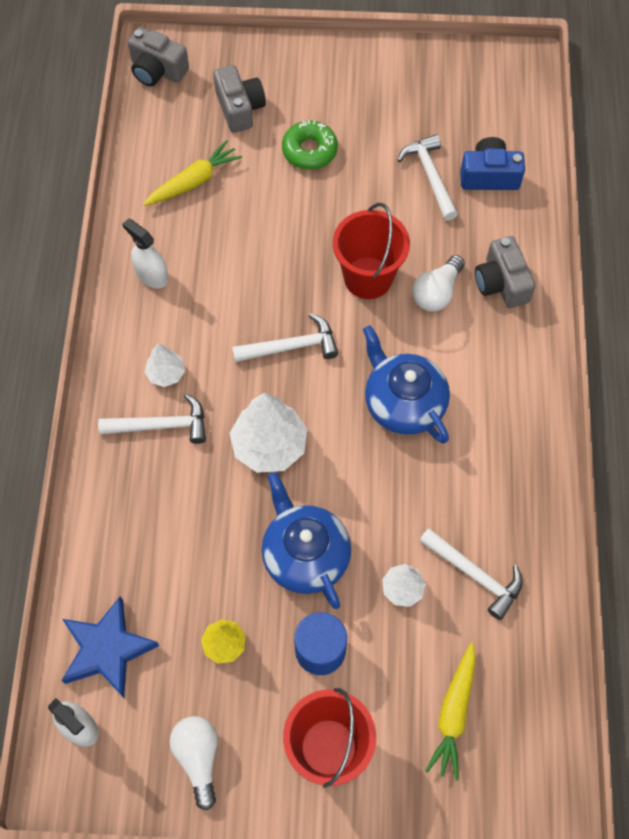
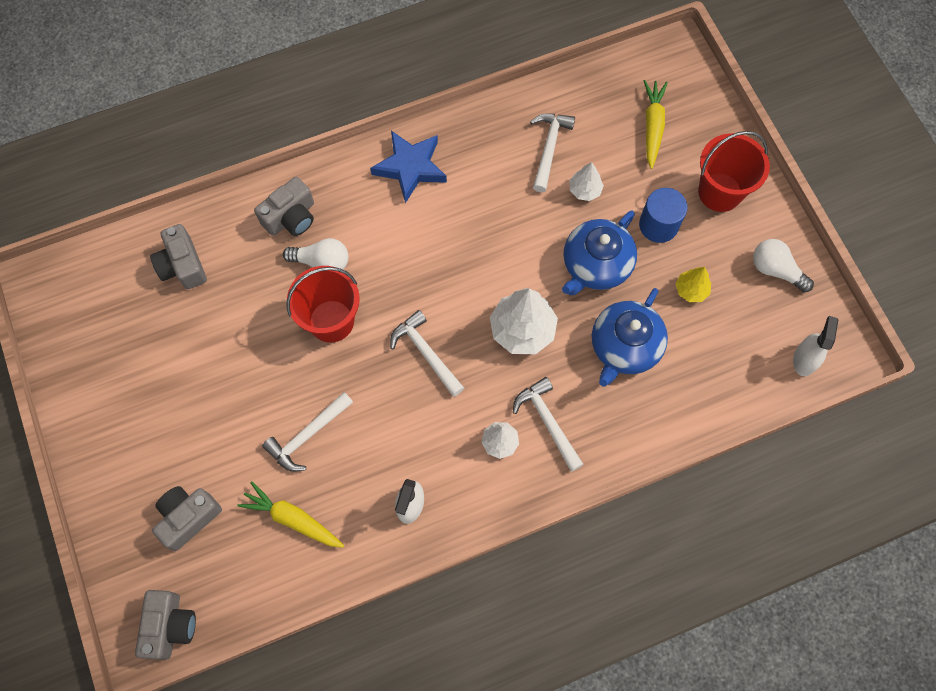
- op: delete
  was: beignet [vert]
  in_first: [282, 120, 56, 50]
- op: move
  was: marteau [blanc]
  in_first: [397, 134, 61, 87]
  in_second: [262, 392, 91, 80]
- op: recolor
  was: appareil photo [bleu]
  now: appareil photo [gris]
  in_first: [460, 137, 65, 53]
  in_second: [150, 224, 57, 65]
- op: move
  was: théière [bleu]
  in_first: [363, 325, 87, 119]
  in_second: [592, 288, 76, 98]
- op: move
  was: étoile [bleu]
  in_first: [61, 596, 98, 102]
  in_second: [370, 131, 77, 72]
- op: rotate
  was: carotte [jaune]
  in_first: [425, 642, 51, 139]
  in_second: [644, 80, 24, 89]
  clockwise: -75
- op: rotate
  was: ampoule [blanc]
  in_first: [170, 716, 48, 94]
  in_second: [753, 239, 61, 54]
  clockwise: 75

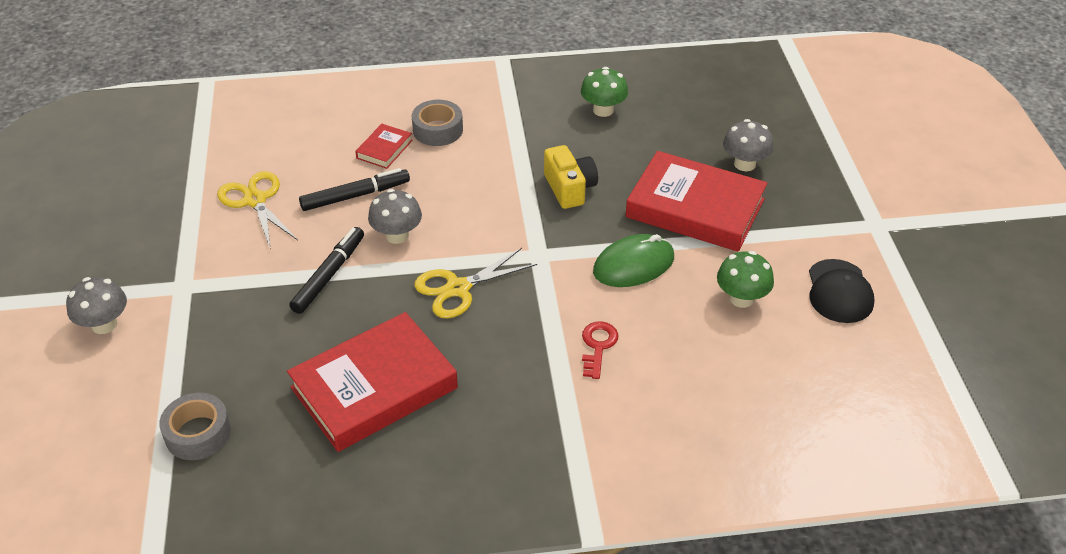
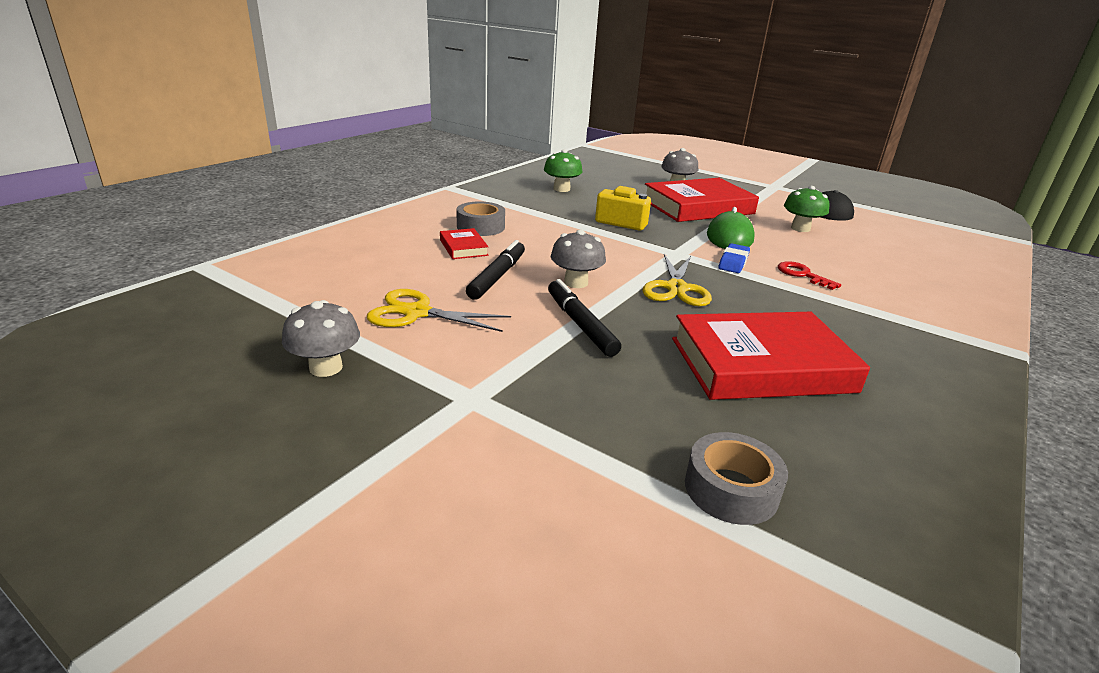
- op: move
  was: champignon [gris]
  in_first: [66, 277, 61, 57]
  in_second: [282, 300, 78, 77]
- op: rotate
  was: livre [rouge]
  in_first: [287, 312, 171, 140]
  in_second: [672, 312, 198, 88]
  clockwise: 75
- op: insert
  now: gomme [bleu]
  in_second: [718, 243, 32, 30]

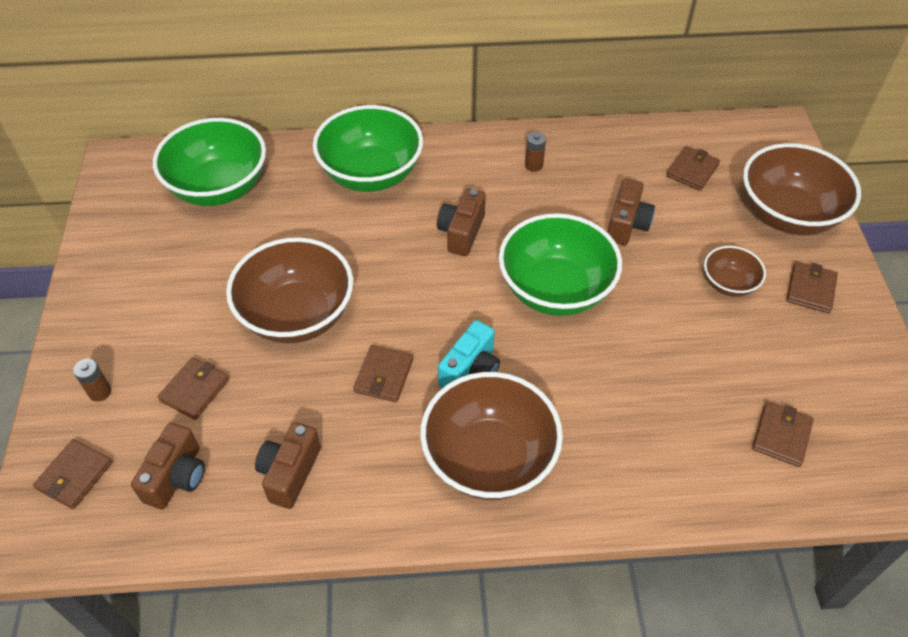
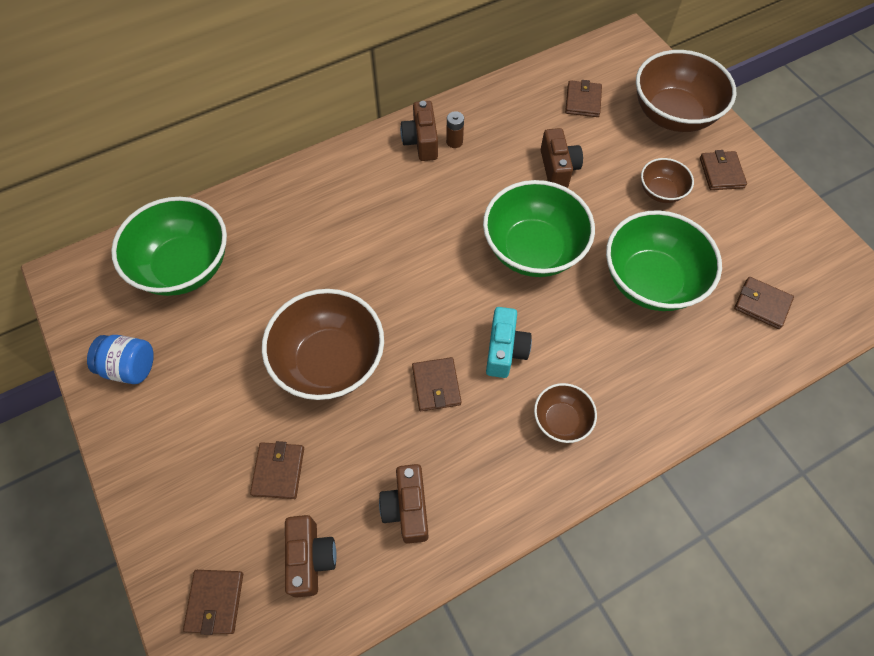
- op: move
  was: bol [vert]
  in_first: [313, 105, 110, 87]
  in_second: [606, 210, 116, 101]
- op: move
  was: appareil photo [marron]
  in_first: [437, 188, 49, 68]
  in_second: [400, 101, 38, 60]
- op: delete
  was: pile [marron]
  in_first: [73, 359, 38, 42]
- op: resize
  was: bol [marron]
  in_first: [420, 372, 143, 128]
  in_second: [534, 383, 63, 60]
  ratio: 0.51
- op: rotate
  was: portefeuille [marron]
  in_first: [752, 401, 62, 66]
  in_second: [734, 277, 60, 52]
  clockwise: -60
- op: insert
  now: bocal [bleu]
  in_second: [87, 335, 67, 49]

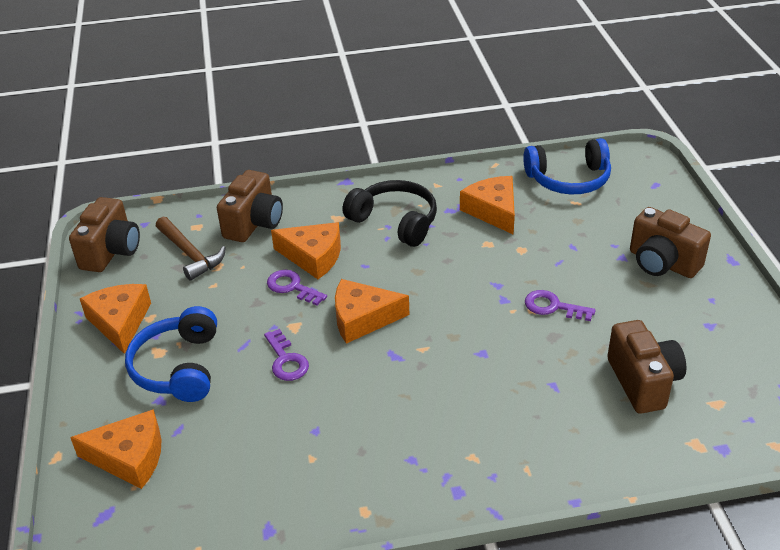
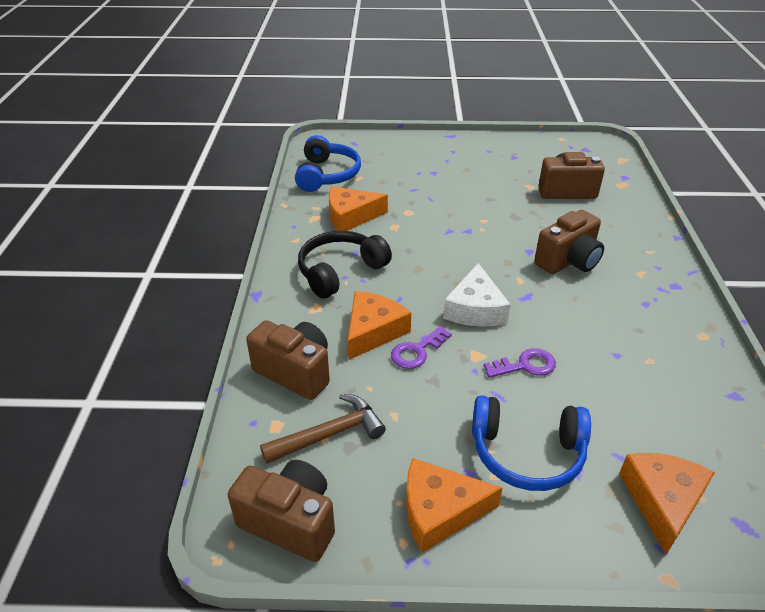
- op: move
  was: appareil photo [marron]
  in_first: [630, 207, 81, 71]
  in_second: [534, 210, 70, 64]
- op: recolor
  was: fromage [orange]
  now: fromage [blanc]
  in_first: [335, 279, 74, 65]
  in_second: [443, 263, 68, 64]
- op: delete
  was: clé [violet]
  in_first: [525, 290, 71, 31]

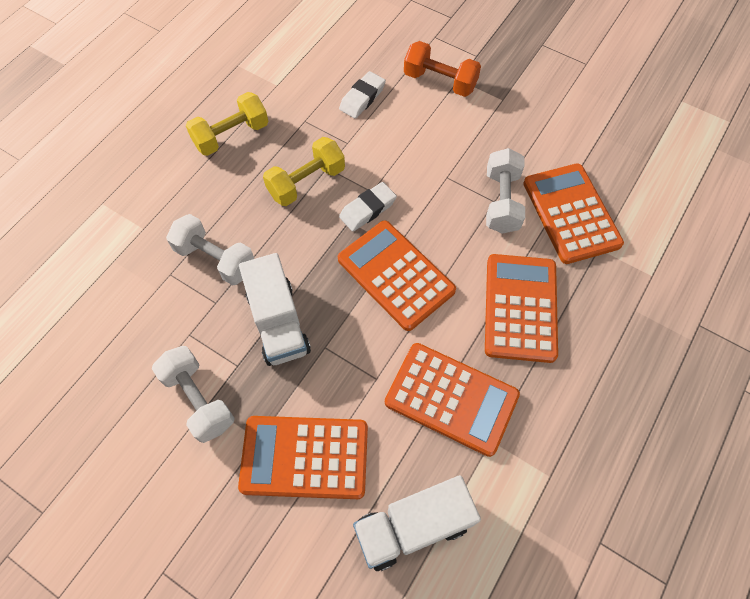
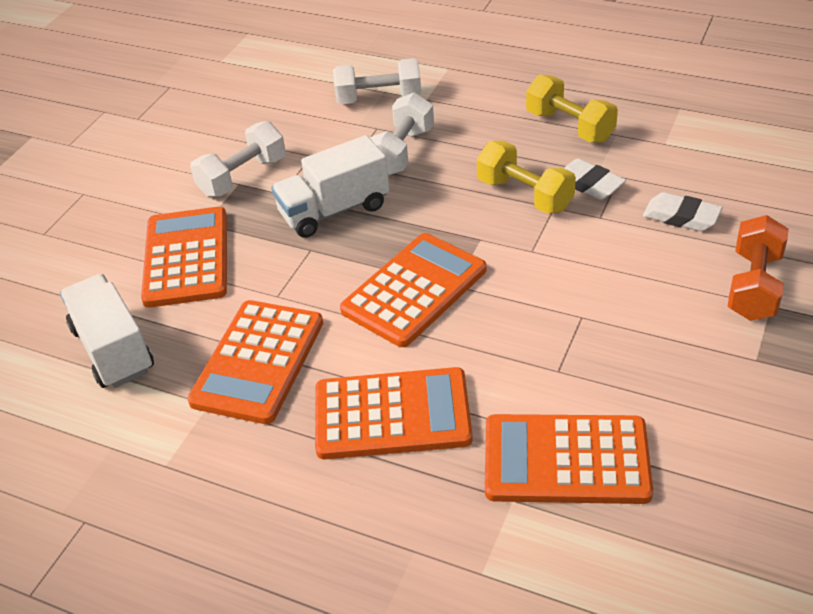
- op: move
  was: haltère [blanc]
  in_first: [486, 148, 39, 86]
  in_second: [333, 58, 88, 46]
- op: rotate
  was: calculatrice [orange]
  in_first: [523, 163, 101, 101]
  in_second: [485, 414, 168, 90]
  clockwise: -150
- op: move
  was: gomme [blanc]
  in_first: [339, 182, 58, 50]
  in_second: [564, 159, 62, 41]

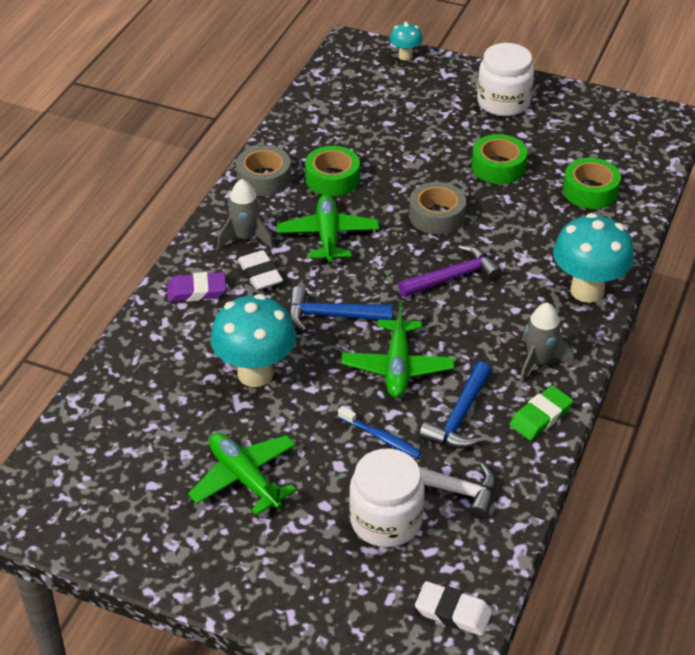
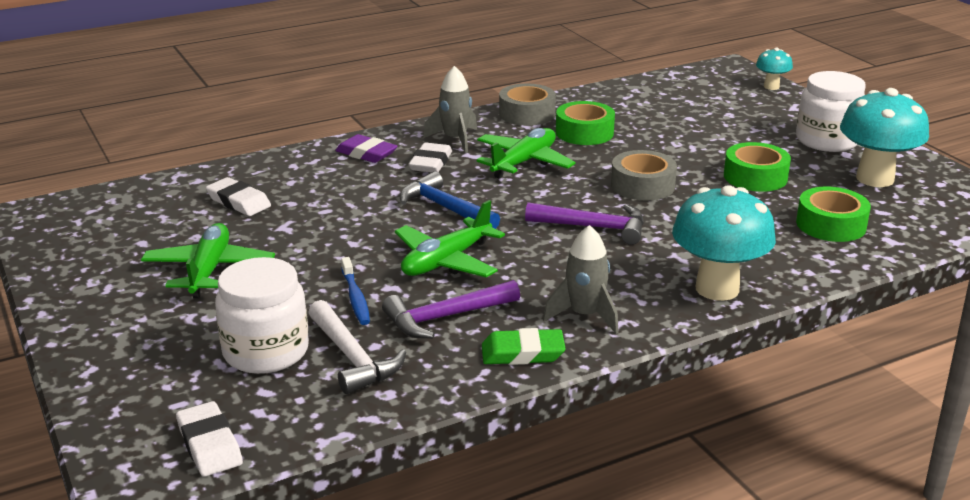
- op: move
  was: champignon [turquoise]
  in_first: [211, 294, 85, 93]
  in_second: [840, 88, 89, 99]
- op: recolor
  was: marteau [bleu]
  now: marteau [violet]
  in_first: [419, 362, 72, 87]
  in_second: [382, 280, 138, 59]
- op: insert
  now: gomme [blanc]
  in_second: [206, 177, 65, 39]

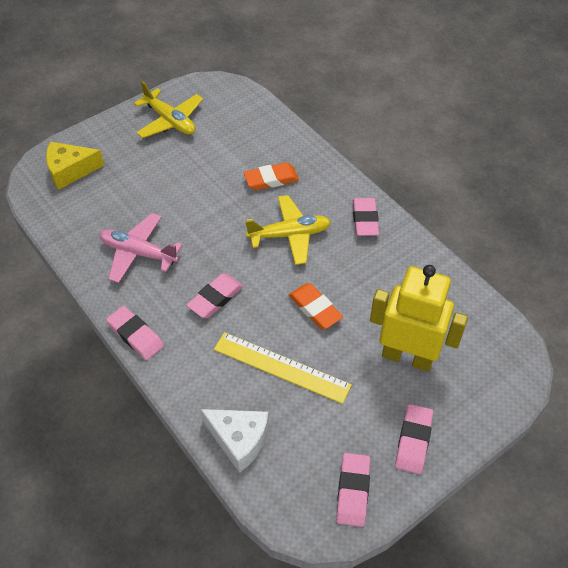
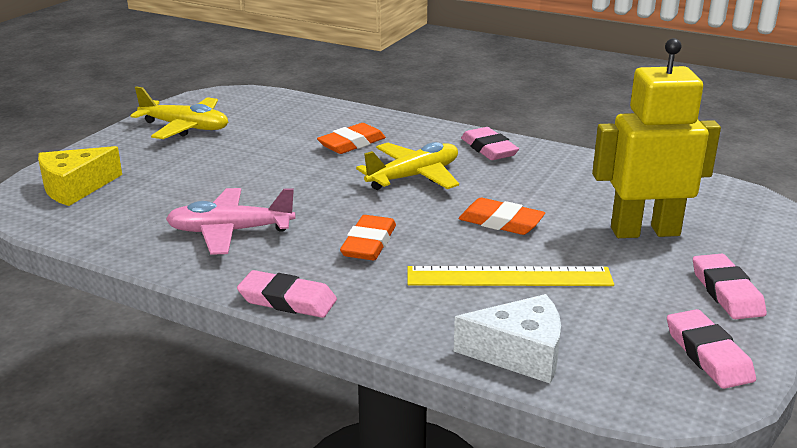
- op: recolor
  was: gomme [rose]
  now: gomme [orange]
  in_first: [186, 273, 57, 45]
  in_second: [340, 215, 56, 45]

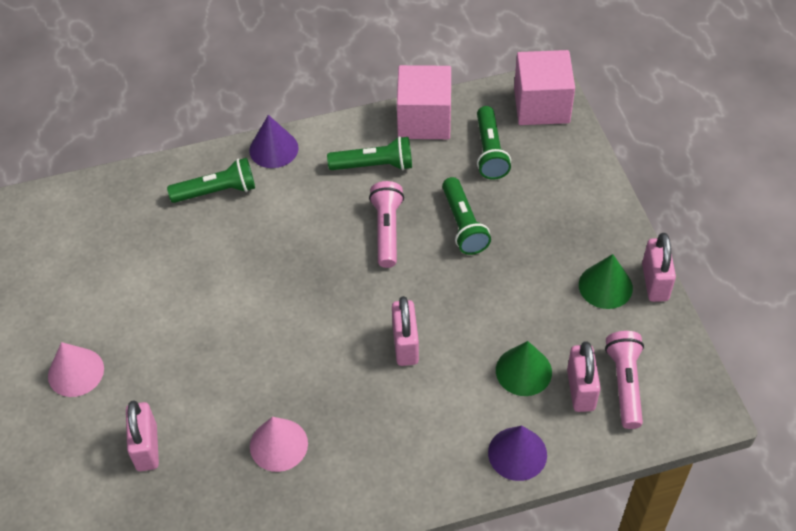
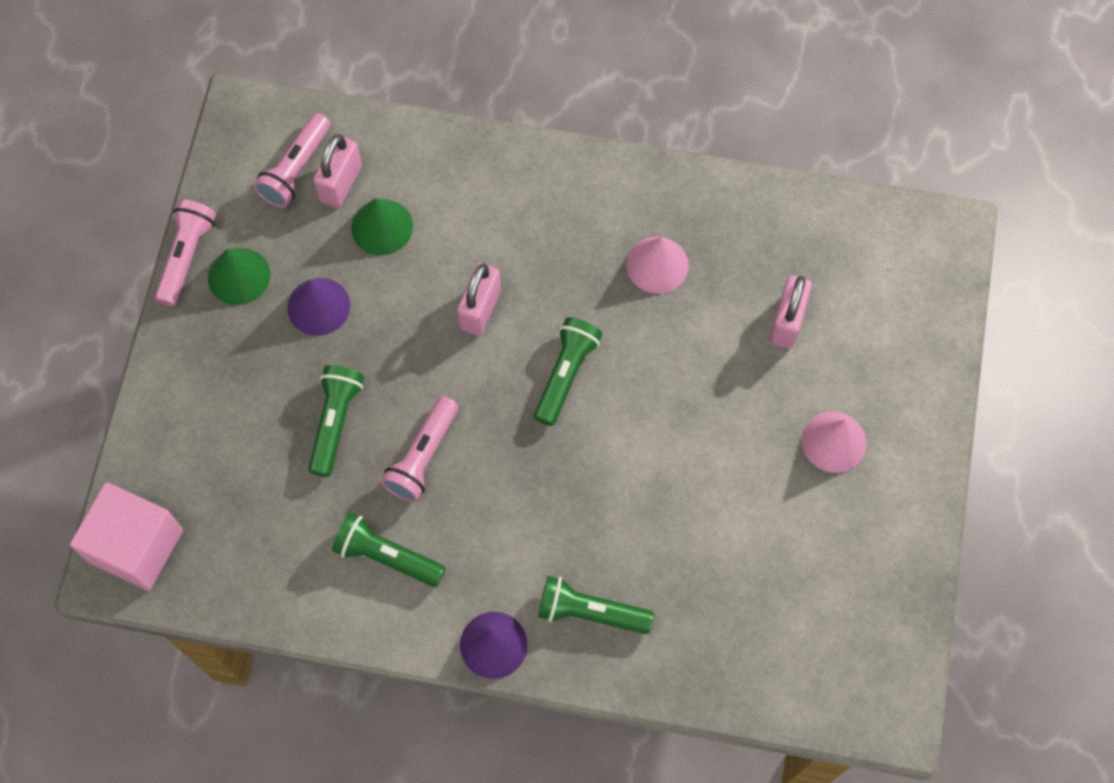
- op: delete
  was: cube [rose]
  in_first: [397, 65, 54, 74]
- op: move
  was: lampe de poche [vert]
  in_first: [477, 106, 34, 74]
  in_second: [534, 317, 68, 109]
- op: replace
  was: cadenas [rose]
  now: lampe de poche [rose]
  in_first: [642, 233, 34, 69]
  in_second: [155, 199, 61, 107]
- op: move
  was: cône [violet]
  in_first: [488, 425, 59, 56]
  in_second: [287, 278, 63, 58]

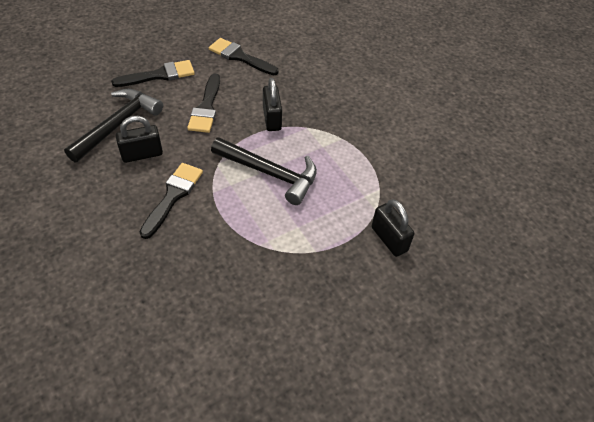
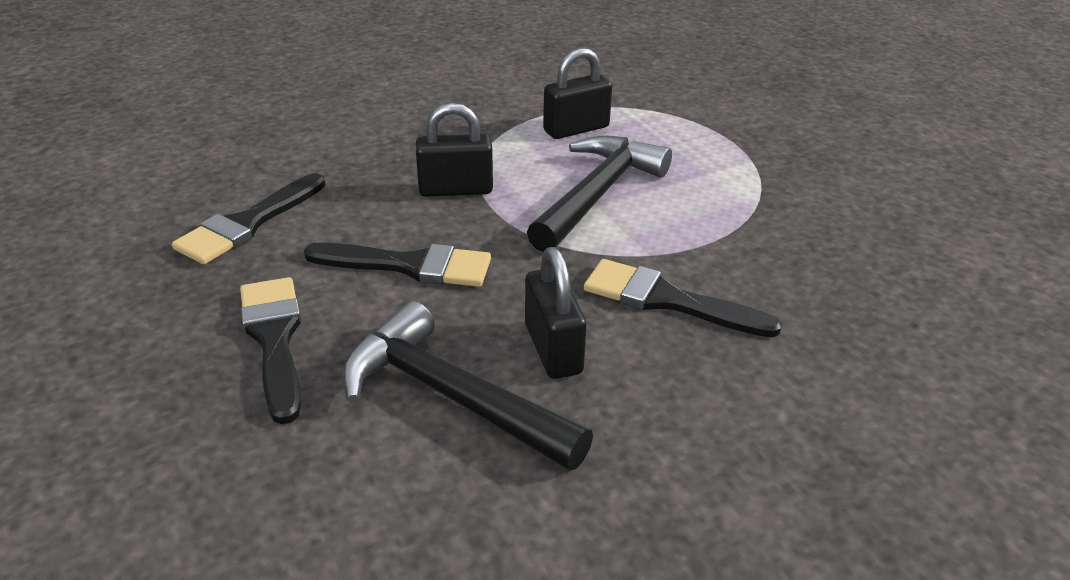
- op: move
  was: cadenas [noir]
  in_first: [372, 199, 42, 58]
  in_second: [543, 48, 69, 91]

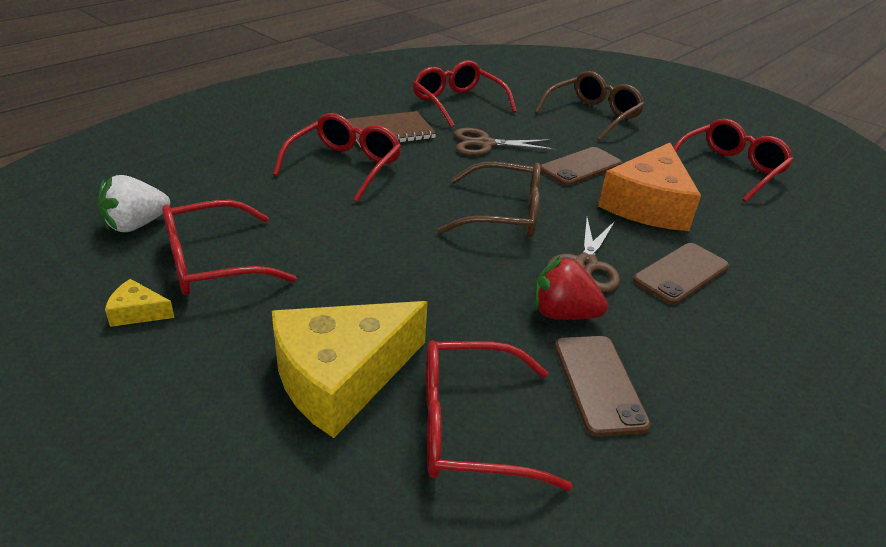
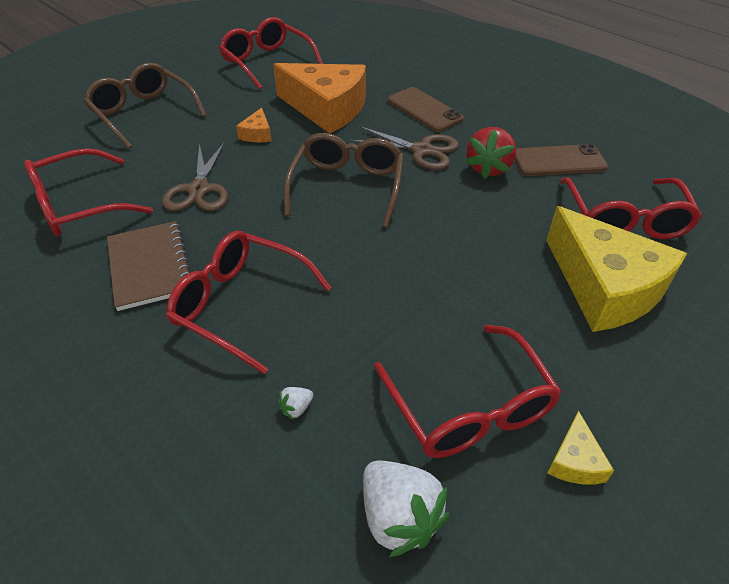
- op: replace
  was: téléphone [marron]
  now: fromage [orange]
  in_first: [541, 147, 81, 39]
  in_second: [236, 108, 35, 34]
- op: insert
  now: fraise [blanc]
  in_second: [278, 387, 35, 32]

